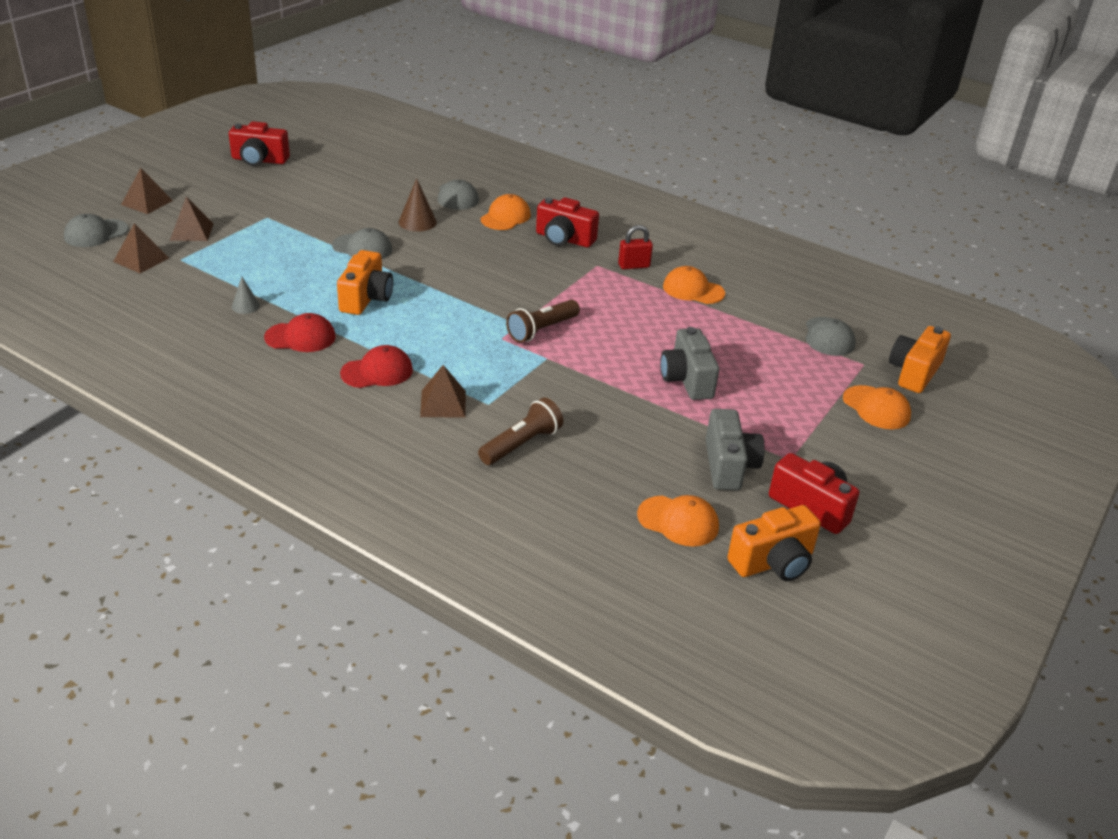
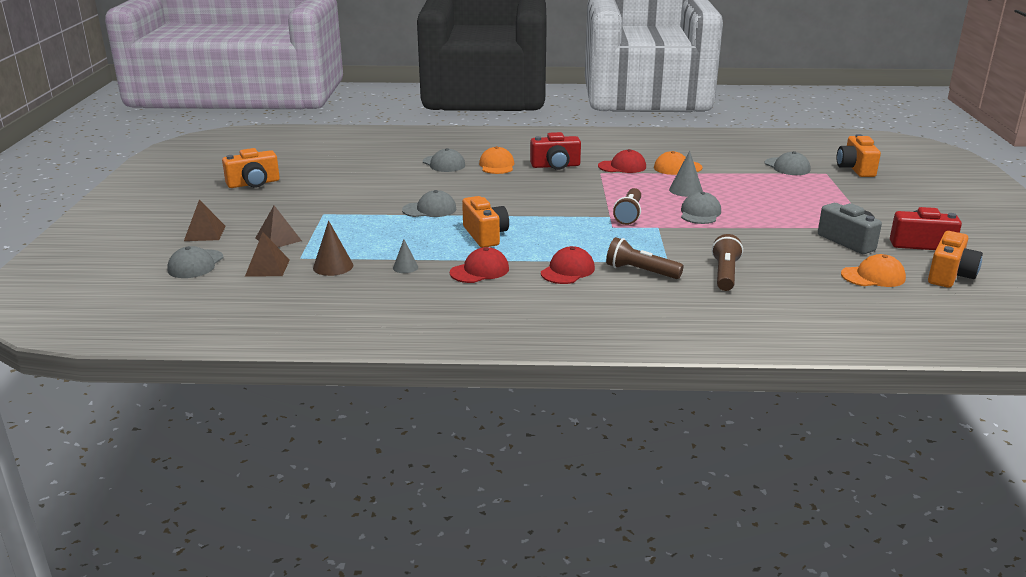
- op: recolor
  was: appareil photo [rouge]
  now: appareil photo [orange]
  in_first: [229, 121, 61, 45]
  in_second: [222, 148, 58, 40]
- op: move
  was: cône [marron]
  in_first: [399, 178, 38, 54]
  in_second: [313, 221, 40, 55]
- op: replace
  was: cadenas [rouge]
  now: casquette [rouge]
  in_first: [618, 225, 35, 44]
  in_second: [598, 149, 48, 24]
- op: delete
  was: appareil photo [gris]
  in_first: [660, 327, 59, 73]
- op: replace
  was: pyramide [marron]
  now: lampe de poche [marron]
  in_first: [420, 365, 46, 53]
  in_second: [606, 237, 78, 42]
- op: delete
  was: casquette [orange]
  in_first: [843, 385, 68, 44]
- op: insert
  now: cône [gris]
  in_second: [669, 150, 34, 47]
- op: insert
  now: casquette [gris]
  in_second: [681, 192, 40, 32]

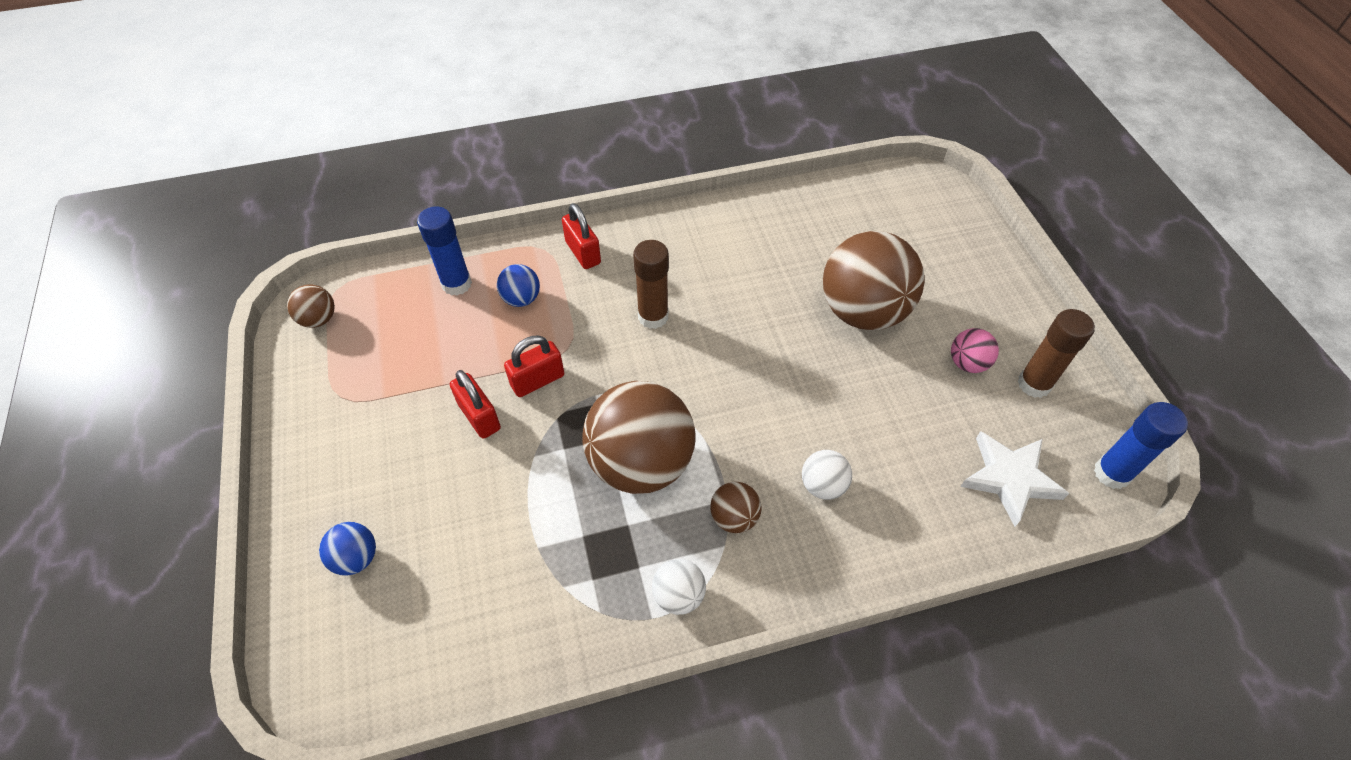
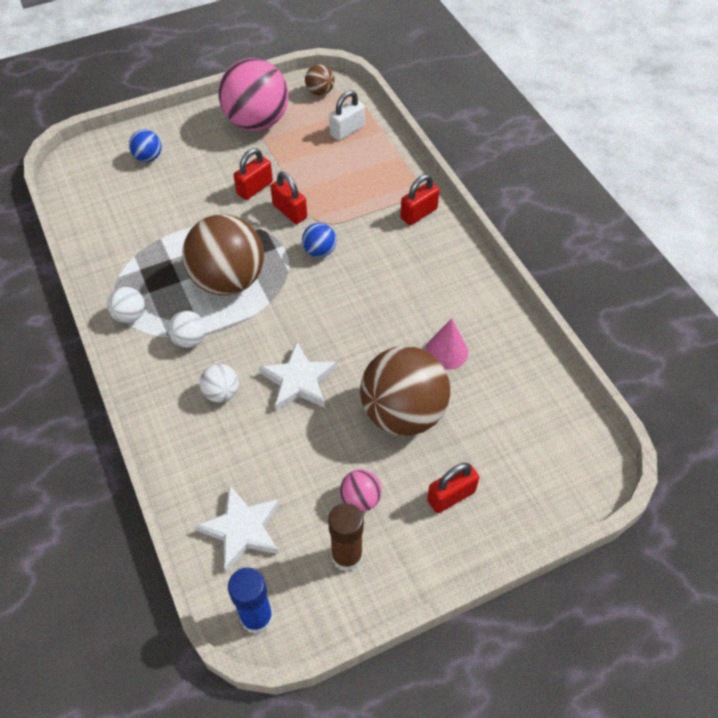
- op: delete
  was: bâton de colle [bleu]
  in_first: [417, 206, 55, 90]
- op: delete
  was: bâton de colle [marron]
  in_first: [633, 240, 36, 89]
- op: move
  was: balle [bleu]
  in_first: [497, 264, 43, 43]
  in_second: [302, 223, 34, 34]
- op: recolor
  was: balle [marron]
  now: balle [blanc]
  in_first: [710, 482, 52, 51]
  in_second: [168, 311, 38, 37]
- op: insert
  now: balle [rose]
  in_second: [219, 58, 69, 73]
- op: insert
  now: cadenas [blanc]
  in_second: [329, 90, 36, 51]
- op: insert
  now: cône [rose]
  in_second: [425, 319, 43, 51]
- op: insert
  now: étoile [blanc]
  in_second: [259, 342, 78, 69]
- op: insert
  now: cadenas [rouge]
  in_second: [427, 463, 52, 50]

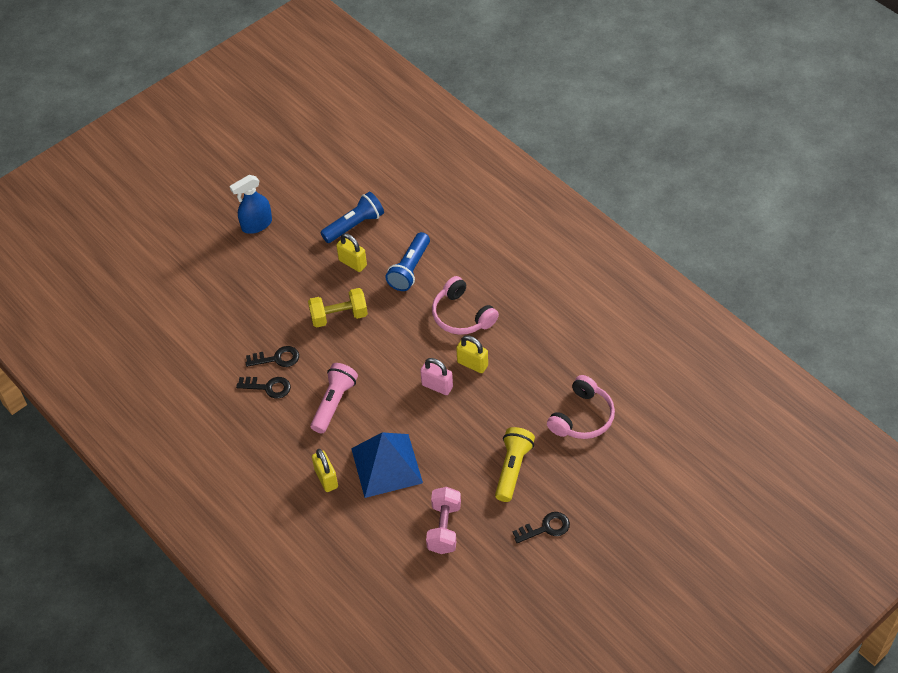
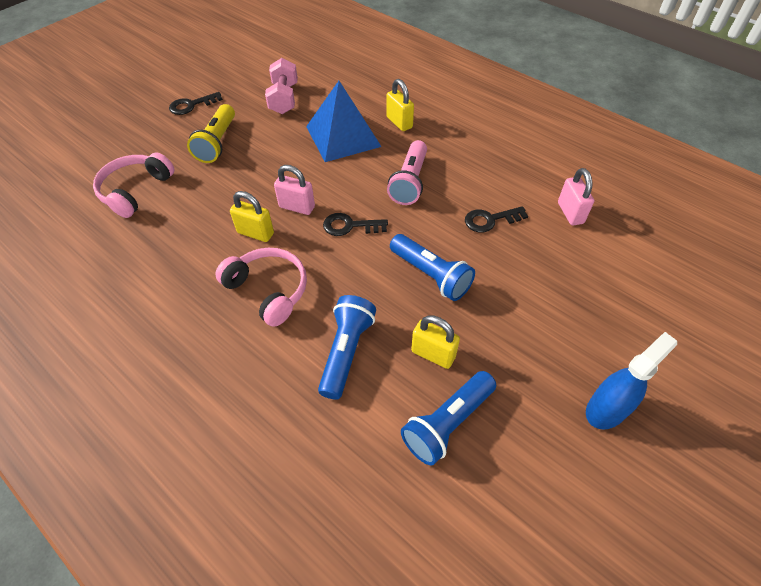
- op: replace
  was: haltère [jaune]
  now: lampe de poche [bleu]
  in_first: [308, 288, 60, 40]
  in_second: [390, 234, 85, 67]
- op: move
  was: clé [noir]
  in_first: [236, 377, 55, 22]
  in_second: [323, 213, 65, 23]
- op: insert
  now: cadenas [rose]
  in_second: [558, 168, 36, 57]

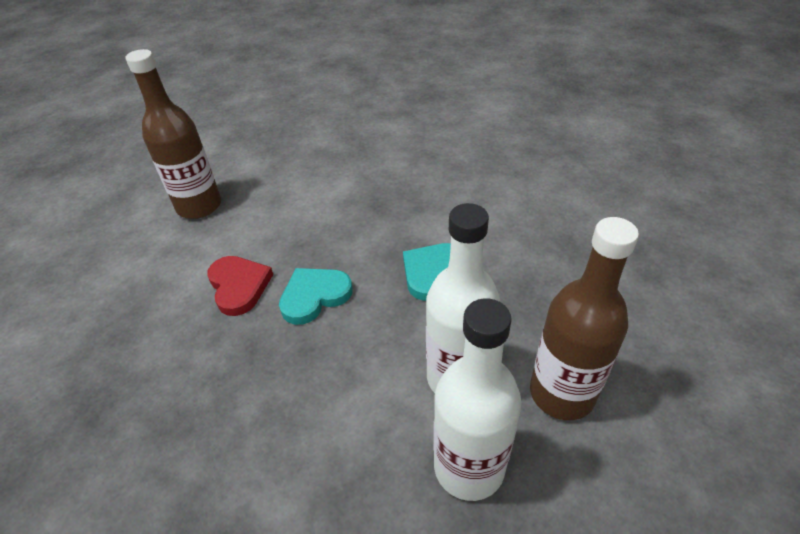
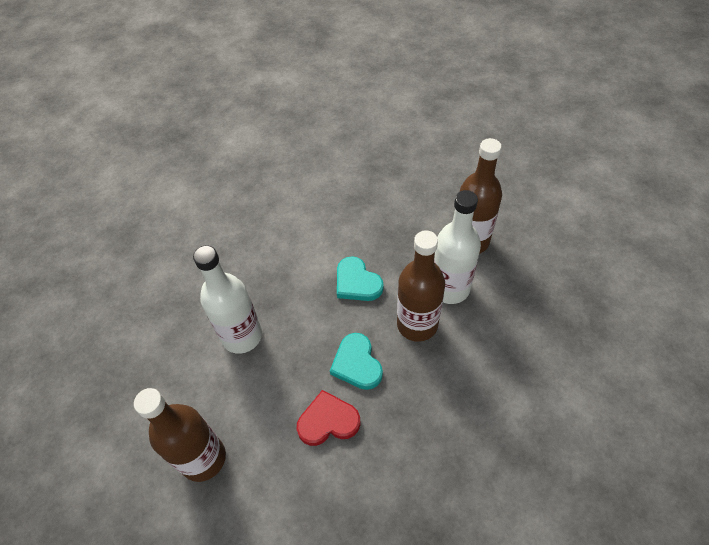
- op: move
  was: bouteille [blanc]
  in_first: [433, 298, 88, 203]
  in_second: [193, 246, 69, 108]
- op: insert
  now: bouteille [marron]
  in_second: [397, 230, 48, 112]

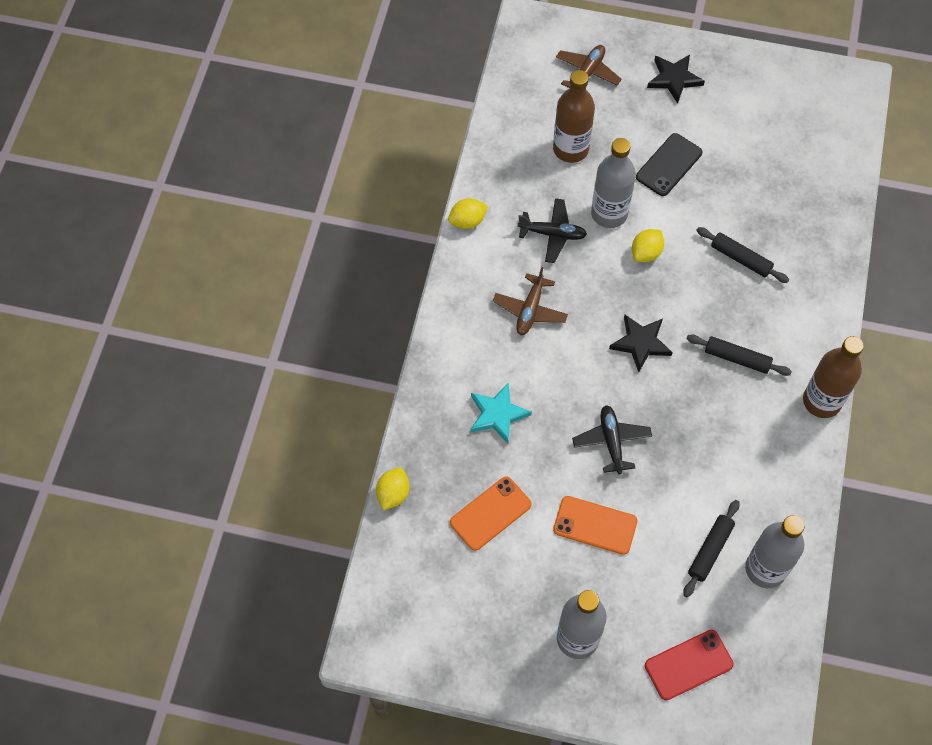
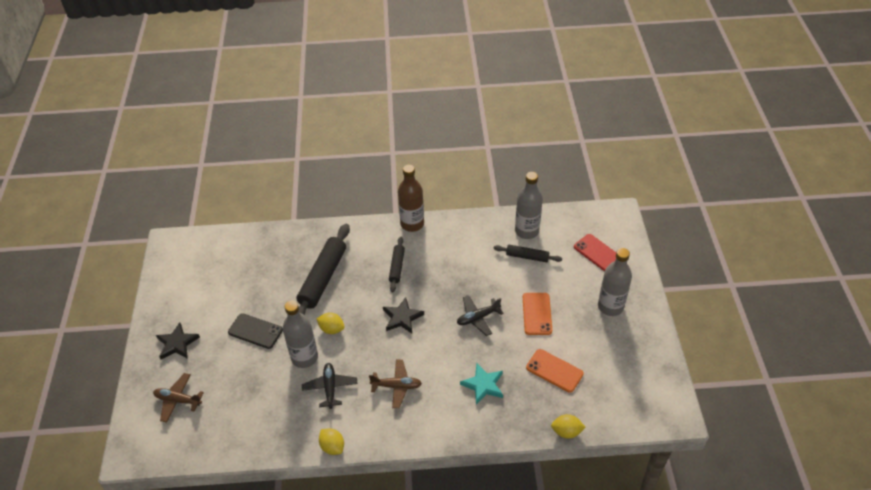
- op: delete
  was: bouteille [marron]
  in_first: [553, 70, 42, 93]
- op: resize
  was: rouleau à pâtisserie [noir]
  in_first: [696, 227, 93, 56]
  in_second: [296, 224, 54, 91]
  ratio: 1.86

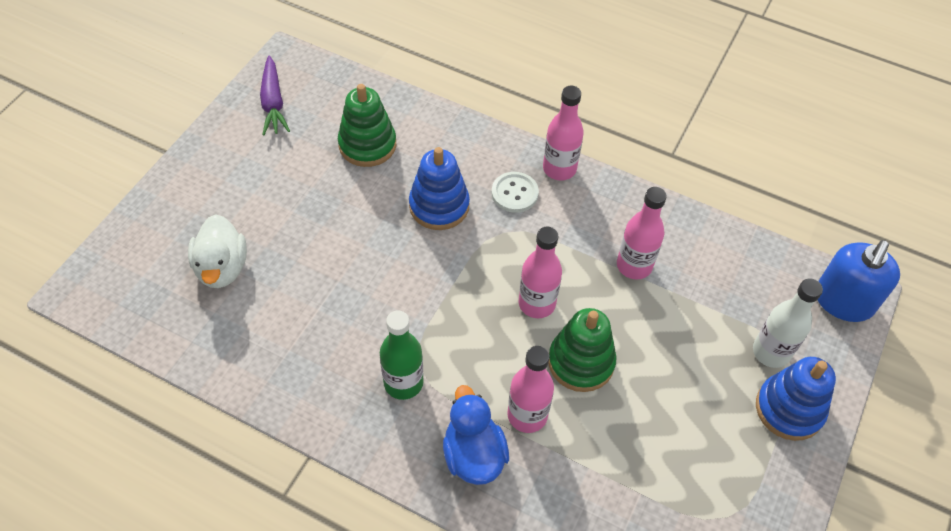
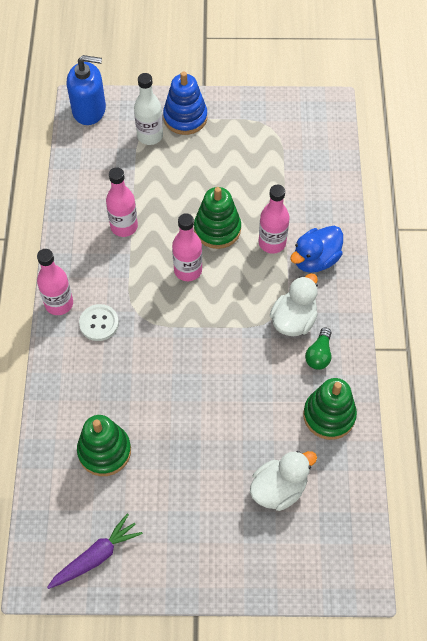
- op: delete
  was: jouet à empiler [bleu]
  in_first: [409, 147, 61, 83]
- op: replace
  was: bouteille [vert]
  now: canard [blanc]
  in_first: [380, 310, 44, 90]
  in_second: [270, 273, 48, 63]
- op: insert
  now: ampoule [vert]
  in_second: [305, 327, 27, 43]
- op: insert
  now: jouet à empiler [vert]
  in_second: [303, 378, 54, 62]

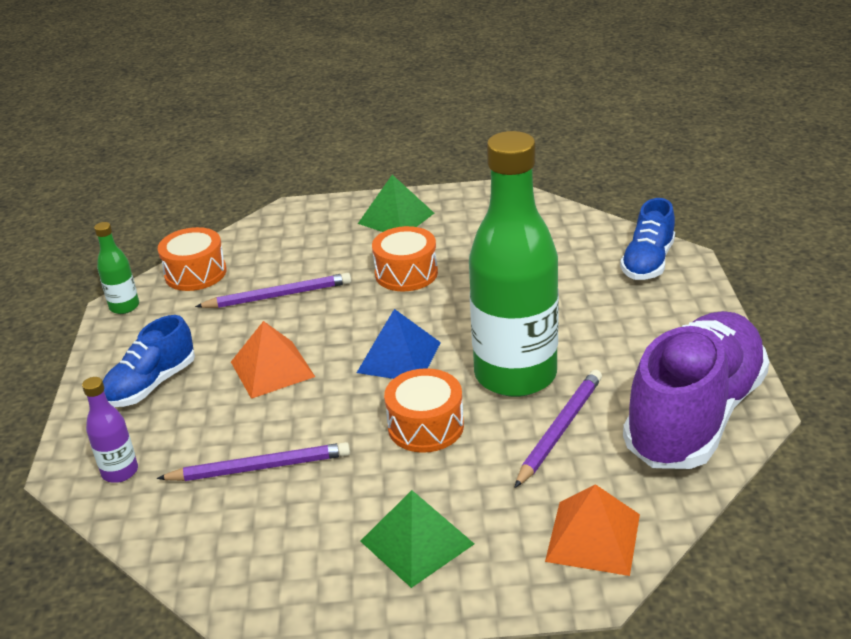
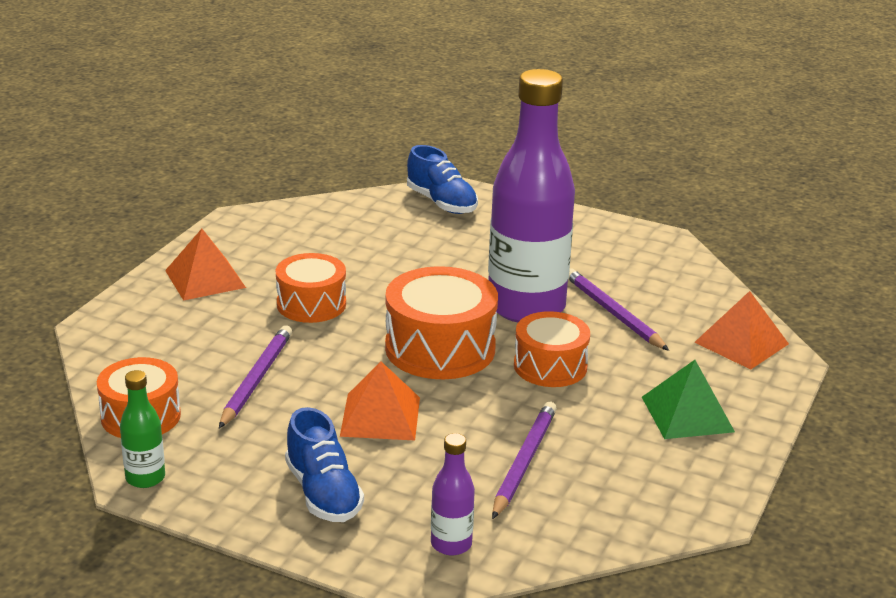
- op: recolor
  was: bouteille [vert]
  now: bouteille [violet]
  in_first: [469, 131, 90, 266]
  in_second: [488, 69, 87, 253]
- op: recolor
  was: pyramide [vert]
  now: pyramide [orange]
  in_first: [358, 175, 76, 57]
  in_second: [165, 229, 81, 72]
- op: replace
  was: pyramide [bleu]
  now: tambour [orange]
  in_first: [357, 309, 84, 70]
  in_second: [385, 266, 113, 113]
- op: delete
  was: chaussure [violet]
  in_first: [623, 311, 146, 158]

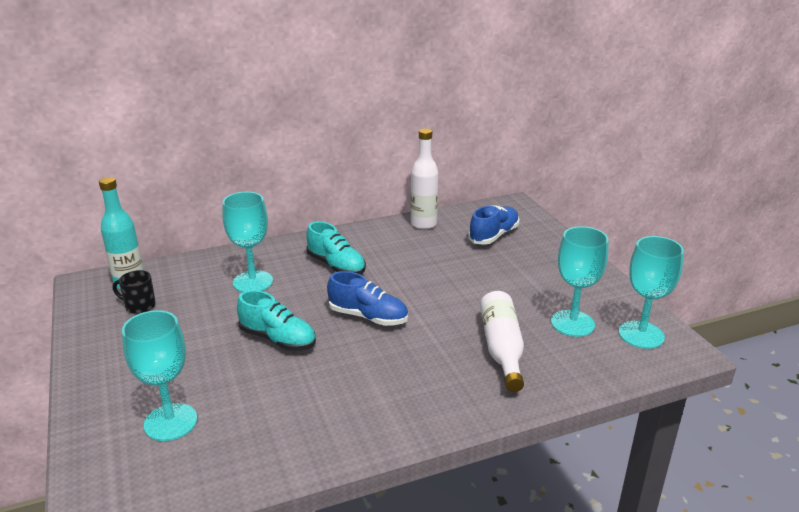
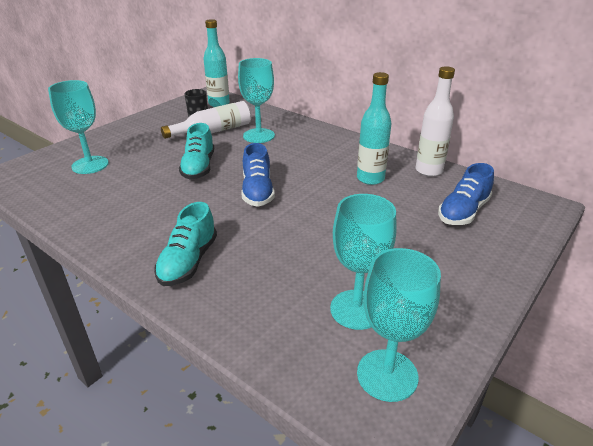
- op: rotate
  was: chaussure [bleu]
  in_first: [468, 205, 52, 40]
  in_second: [438, 163, 56, 62]
  clockwise: 120
- op: move
  was: chaussure [turquoise]
  in_first: [306, 221, 60, 54]
  in_second: [154, 202, 63, 84]
- op: move
  was: bouteille [blanc]
  in_first: [480, 291, 44, 101]
  in_second: [161, 101, 90, 38]
- op: insert
  now: bouteille [turquoise]
  in_second: [357, 72, 35, 113]

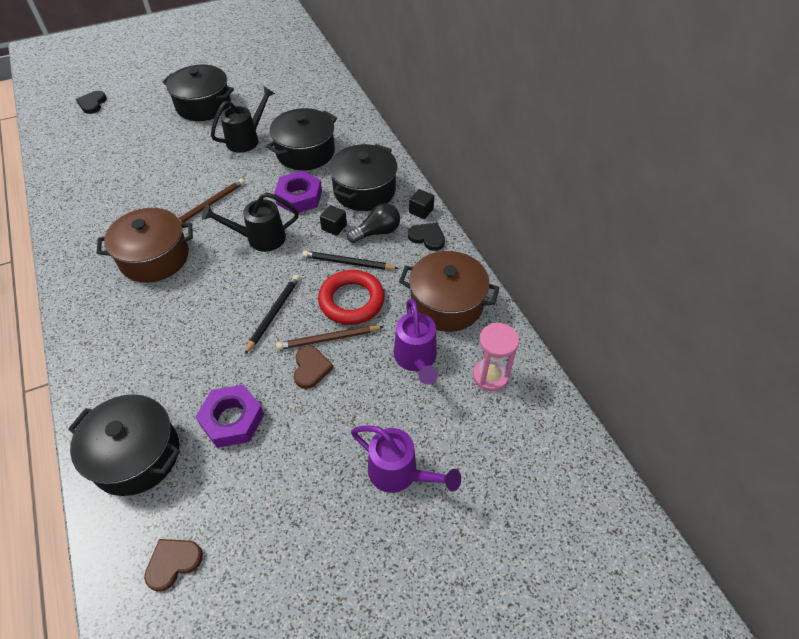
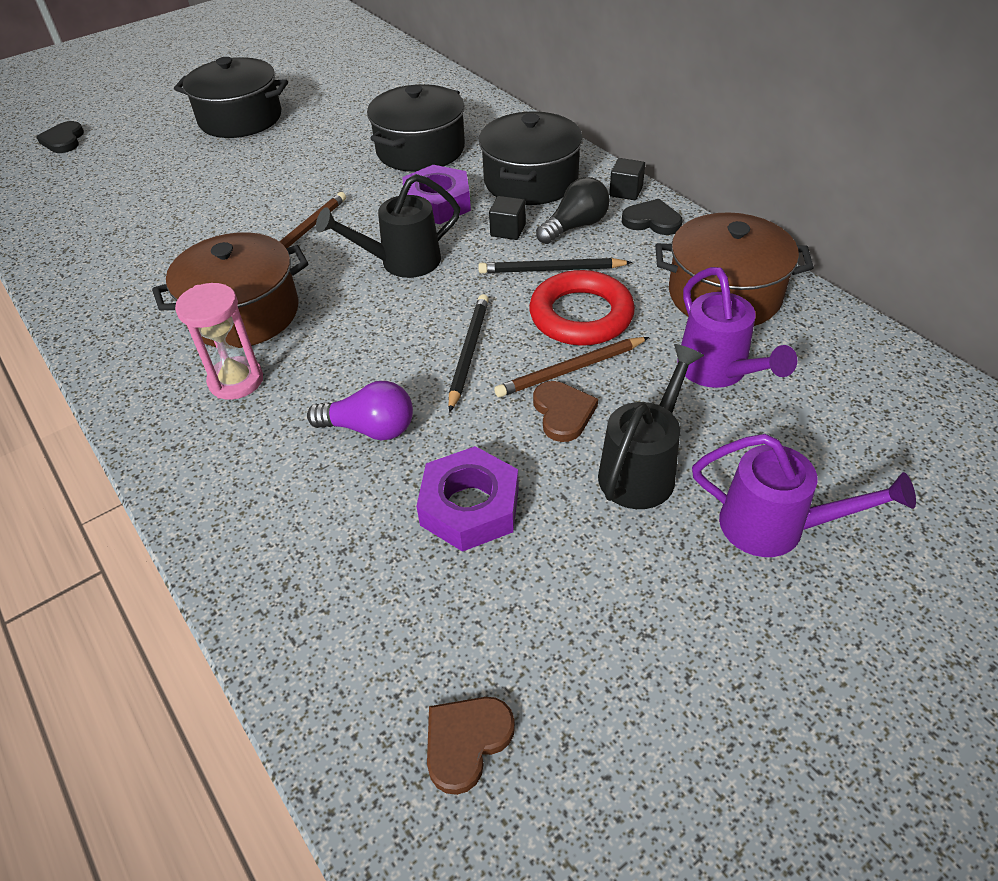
- op: move
  was: arrosoir [noir]
  in_first: [211, 86, 64, 67]
  in_second: [598, 344, 106, 165]
- op: move
  was: sablier [rose]
  in_first: [473, 323, 46, 68]
  in_second: [175, 283, 88, 117]
- op: delete
  was: marmite [noir]
  in_first: [68, 394, 112, 102]
- op: insert
  now: ampoule [violet]
  in_second: [307, 381, 106, 59]

